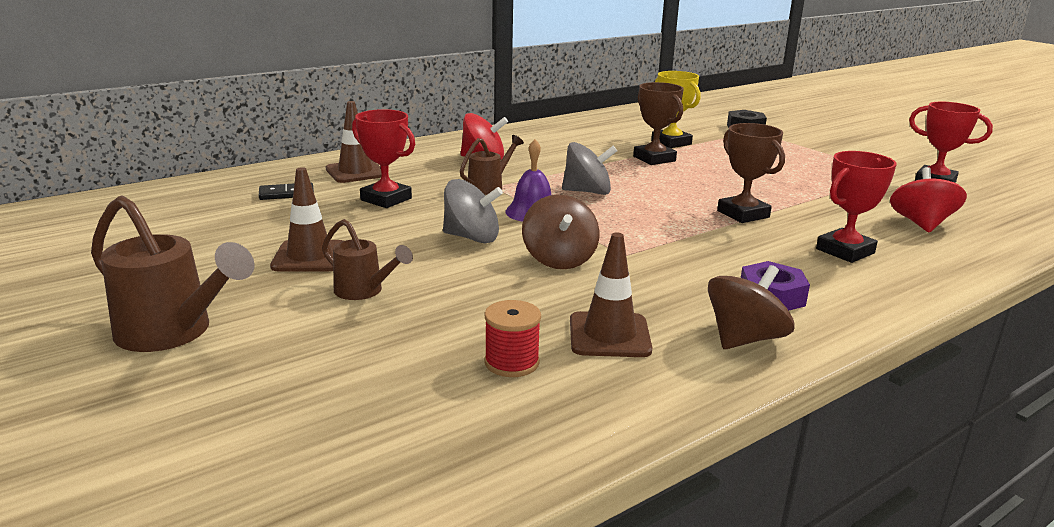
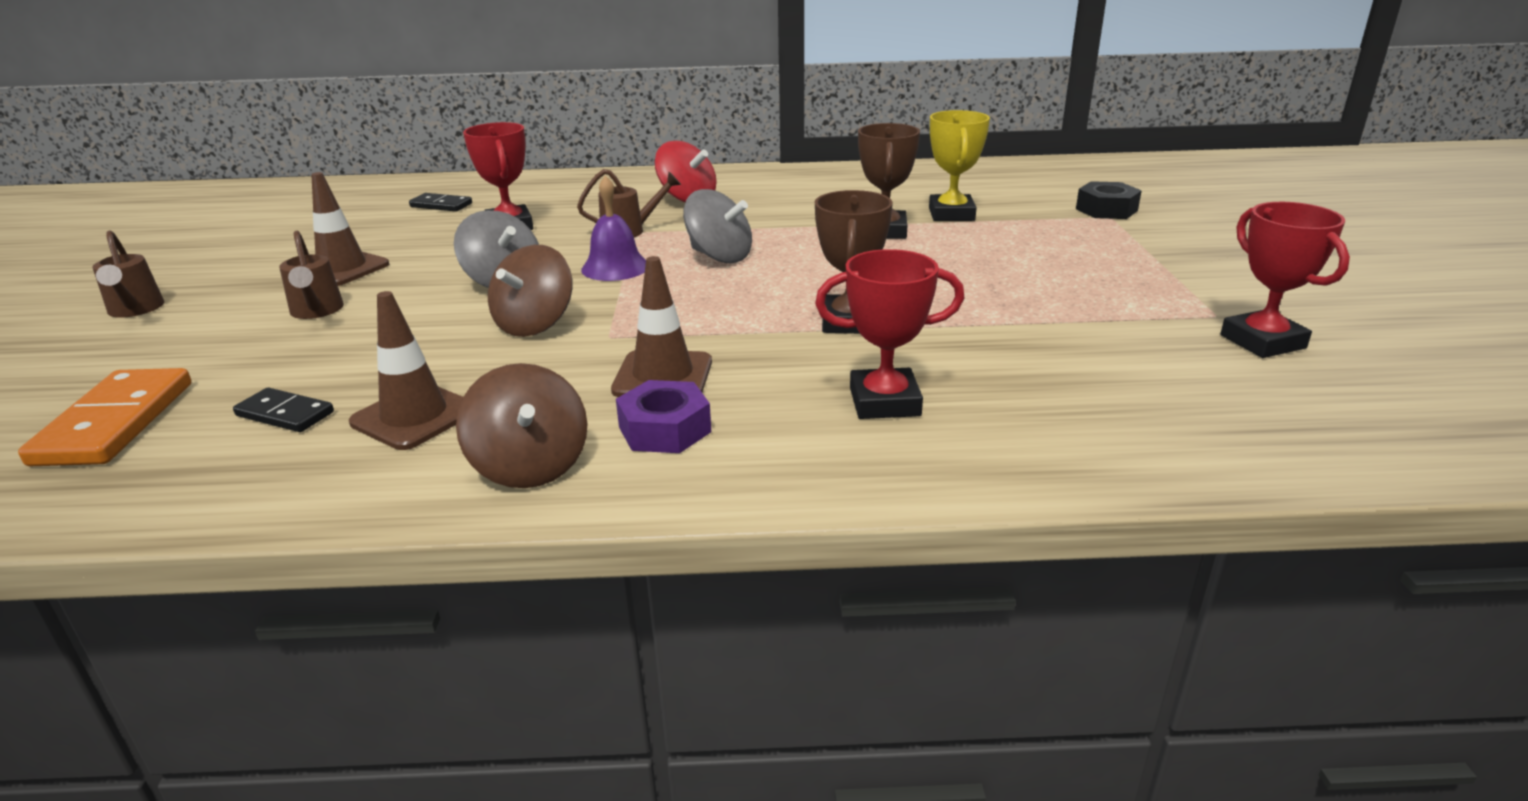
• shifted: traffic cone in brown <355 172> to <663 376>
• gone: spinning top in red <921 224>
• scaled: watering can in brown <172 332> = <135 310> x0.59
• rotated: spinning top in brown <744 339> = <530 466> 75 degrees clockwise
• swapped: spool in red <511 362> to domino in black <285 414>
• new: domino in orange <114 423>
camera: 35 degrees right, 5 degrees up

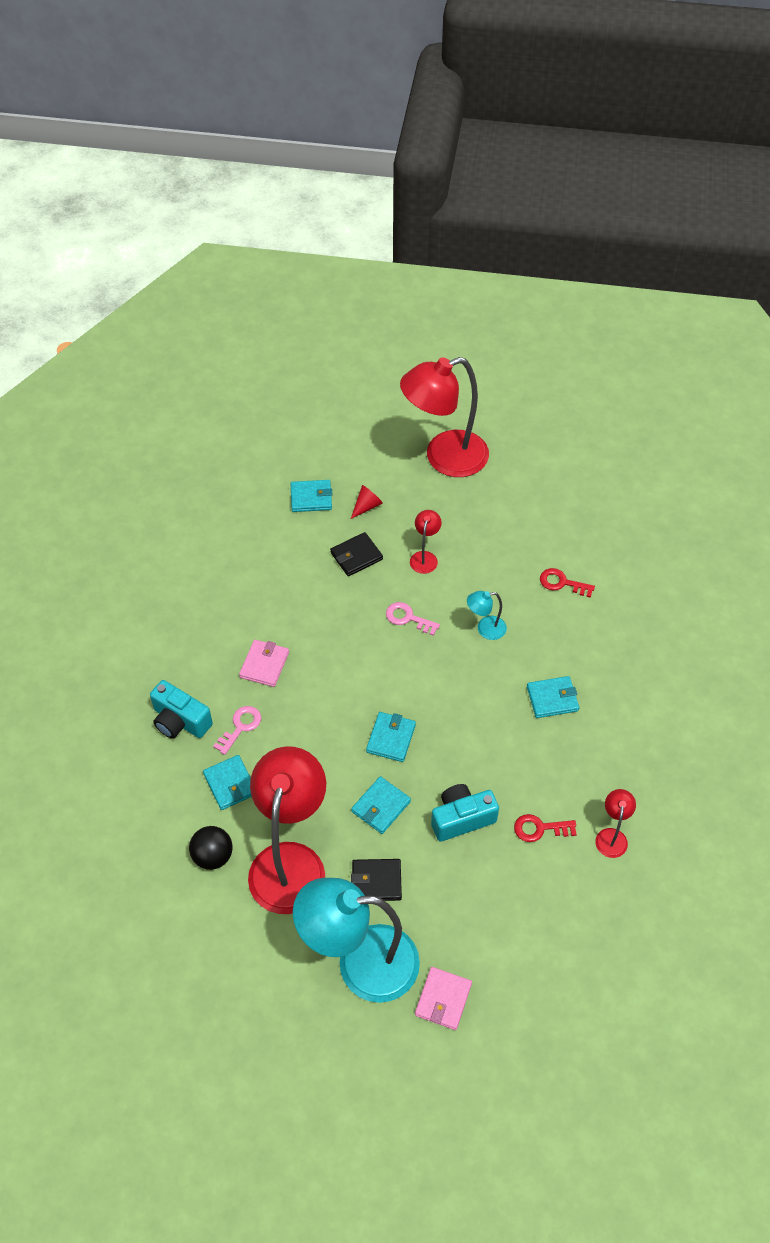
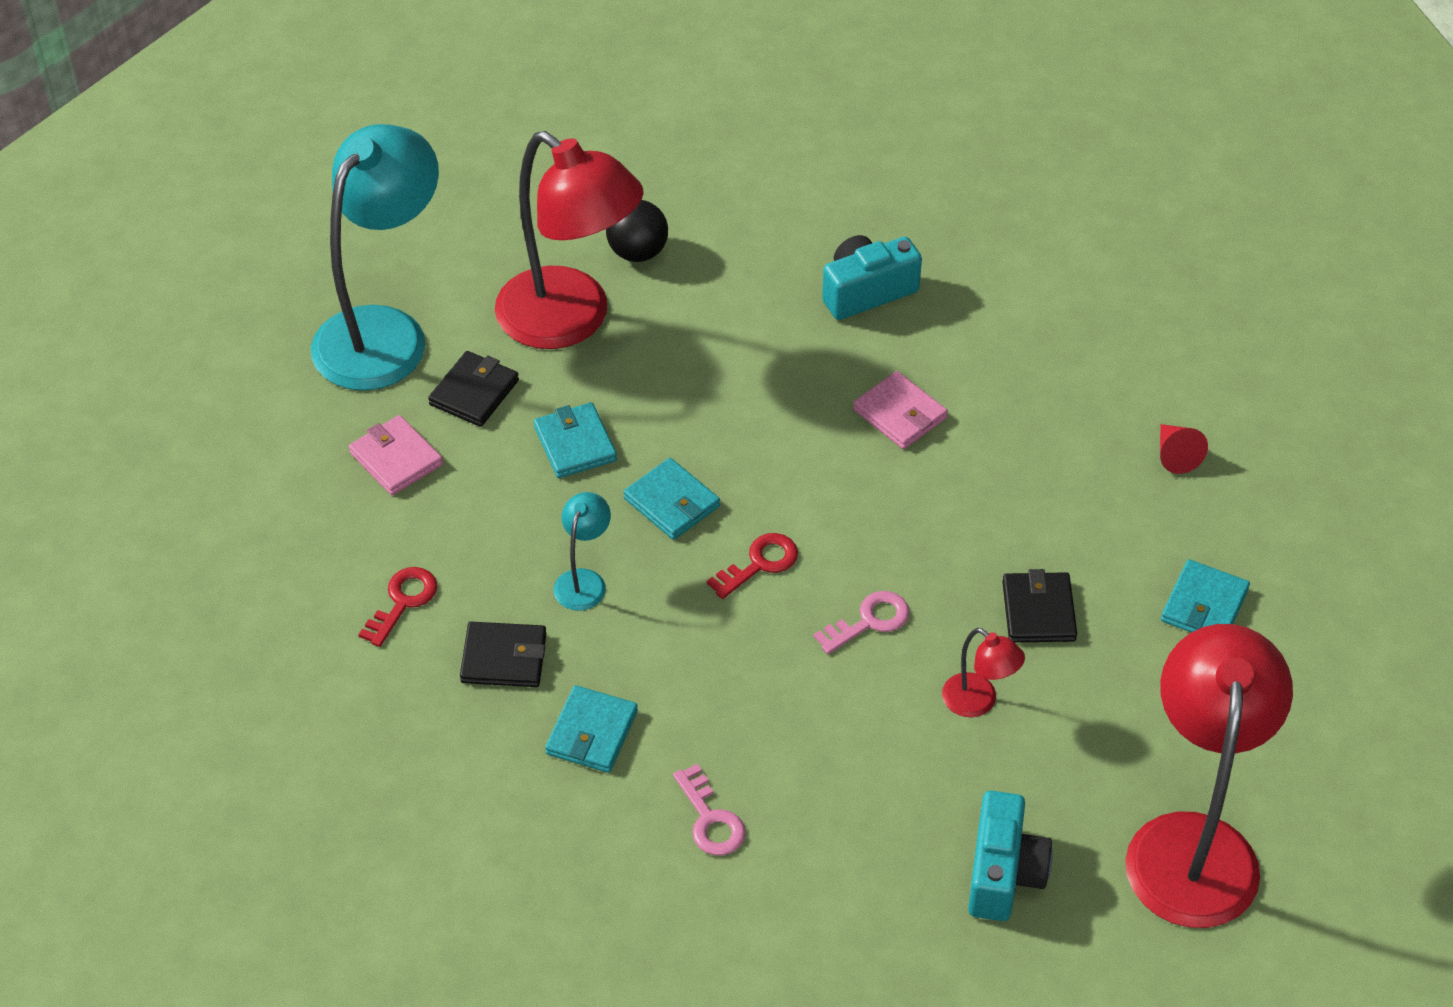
• shifted: cone in red <366 506> to <1175 455>
• shifted: key in red <562 583> to <760 564>
• shifted: lamp in turquoise <485 629> to <584 580>
• shifted: key in pink <240 727> to <710 819>
• gone: wallet in turquoise <230 784>
• shifted: camera in turquoise <461 818> to <1003 873>
• gone: lamp in red <612 836>
• shifted: wallet in pink <443 999> to <396 459>
• new: wallet in black <504 658>
camera: 120 degrees right, 5 degrees down

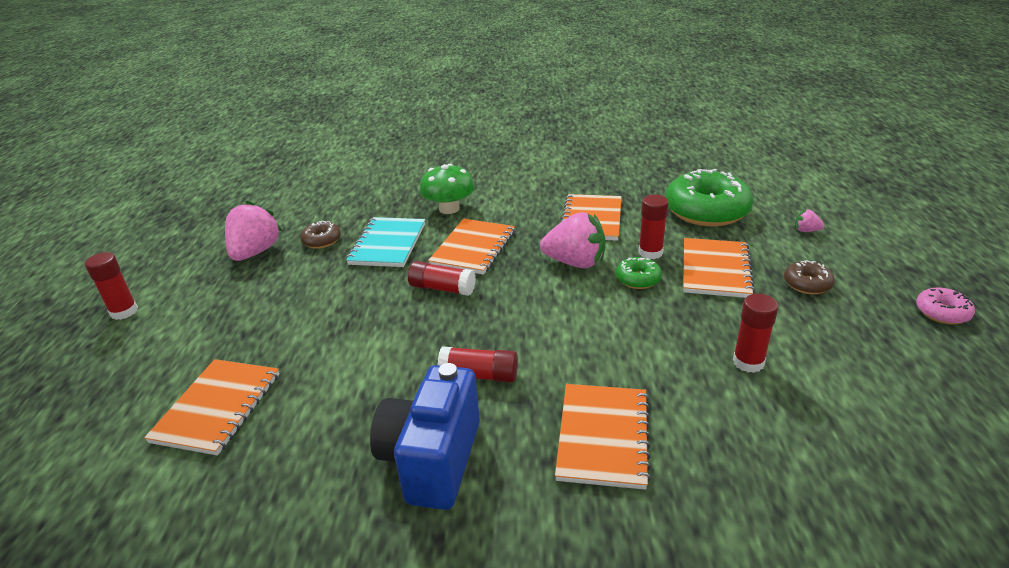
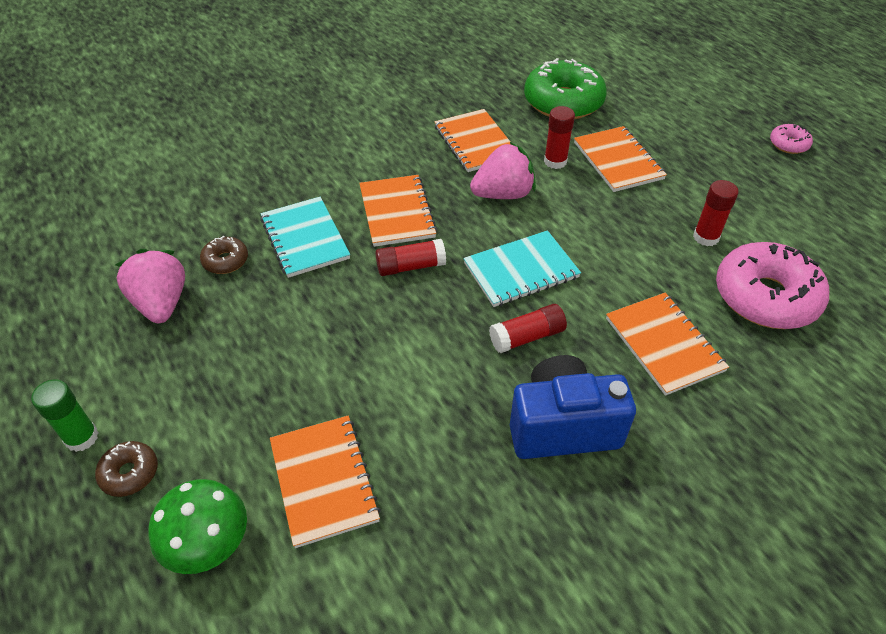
• shifted: mushroom in green <449 208> to <208 543>
• gone: strawberry in pink <806 230>
• repainted: glue stick in red <124 312> to glue stick in green <81 437>
• gone: donut in green <638 279>
• shifted: donut in brown <807 284> to <130 473>
• rotated: camera in blue <432 460> = <562 427> 105 degrees clockwise
• new: notebook in turquoise <521 270>
• new: donut in pink <765 297>
camera: 35 degrees left, 15 degrees up

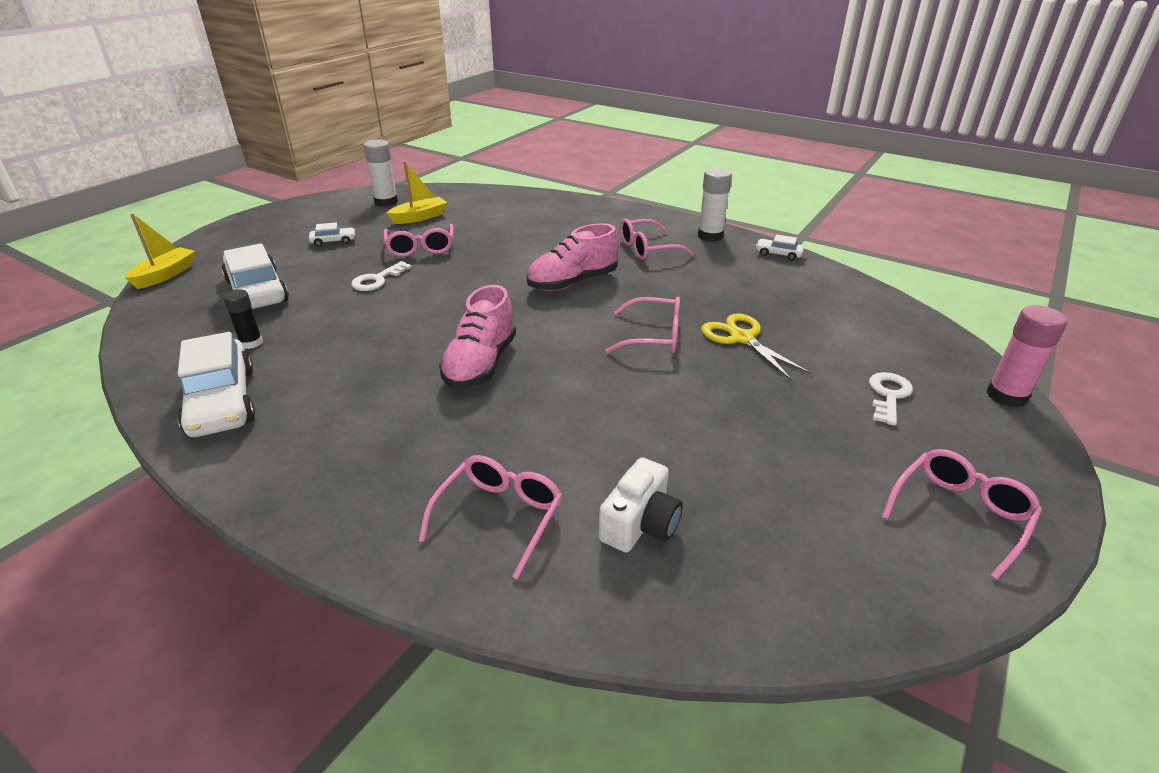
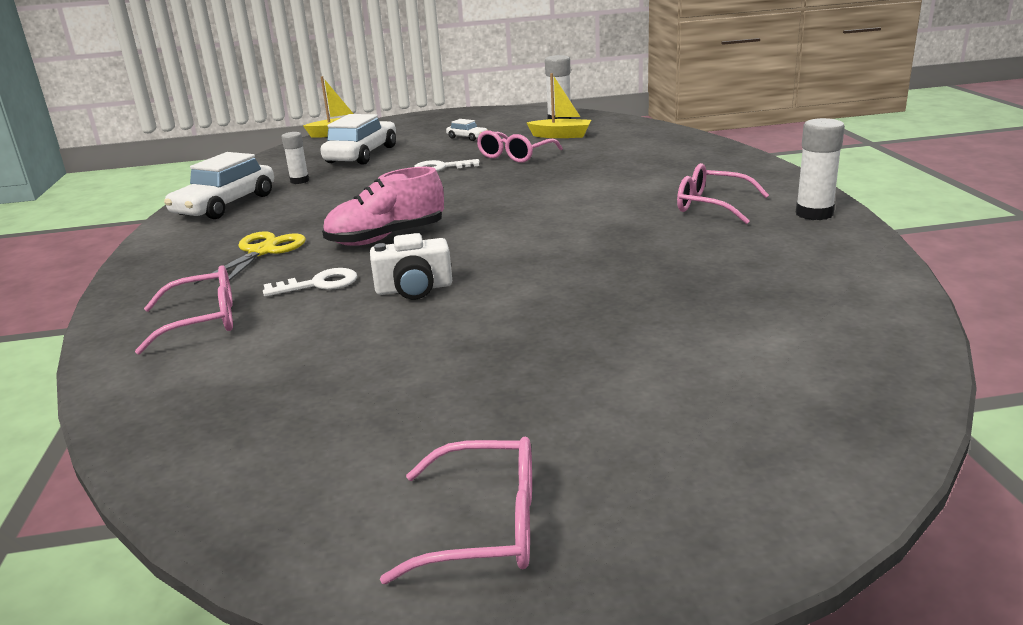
• gone: shoe in pink <572 282>
• gone: car in white <778 254>
• repainted: glue stick in black <251 343> to glue stick in white <299 181>
• gone: glasses in pink <653 336>
• gone: glue stick in pink <1006 396>
• shifted: scissors in yellow <741 338> to <262 251>
• shifted: key in white <888 395> to <319 284>
• shifted: camera in white <640 524> to <414 289>
camera: 50 degrees right, 10 degrees down

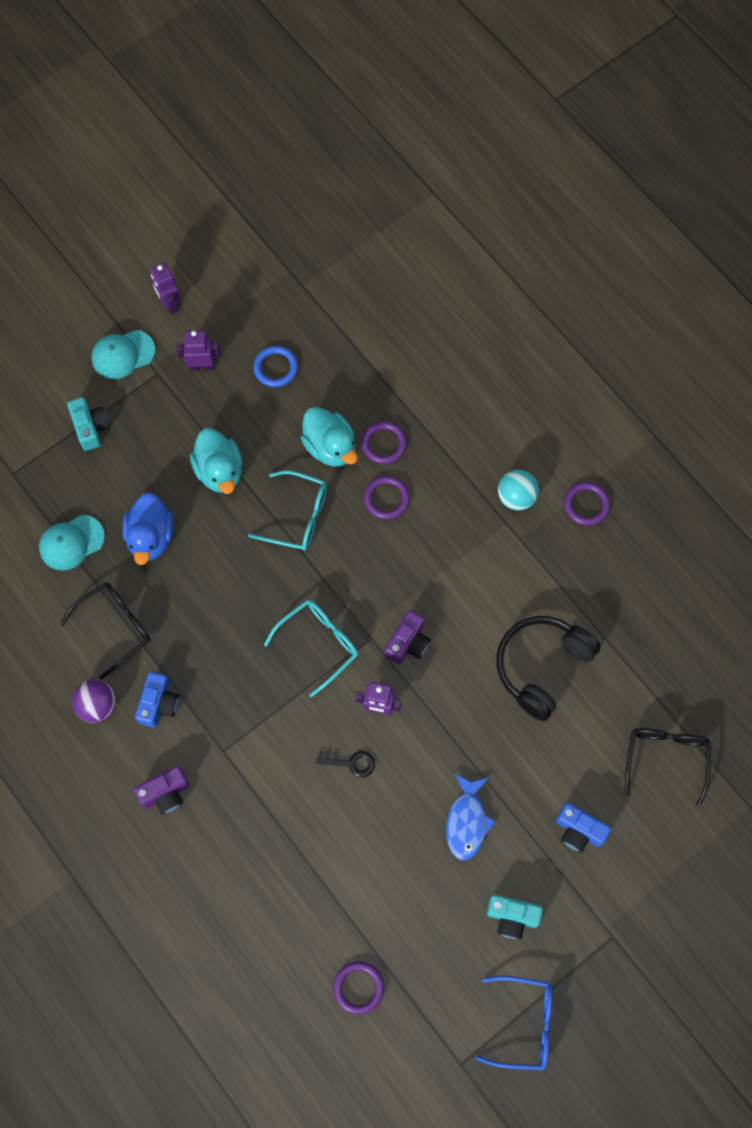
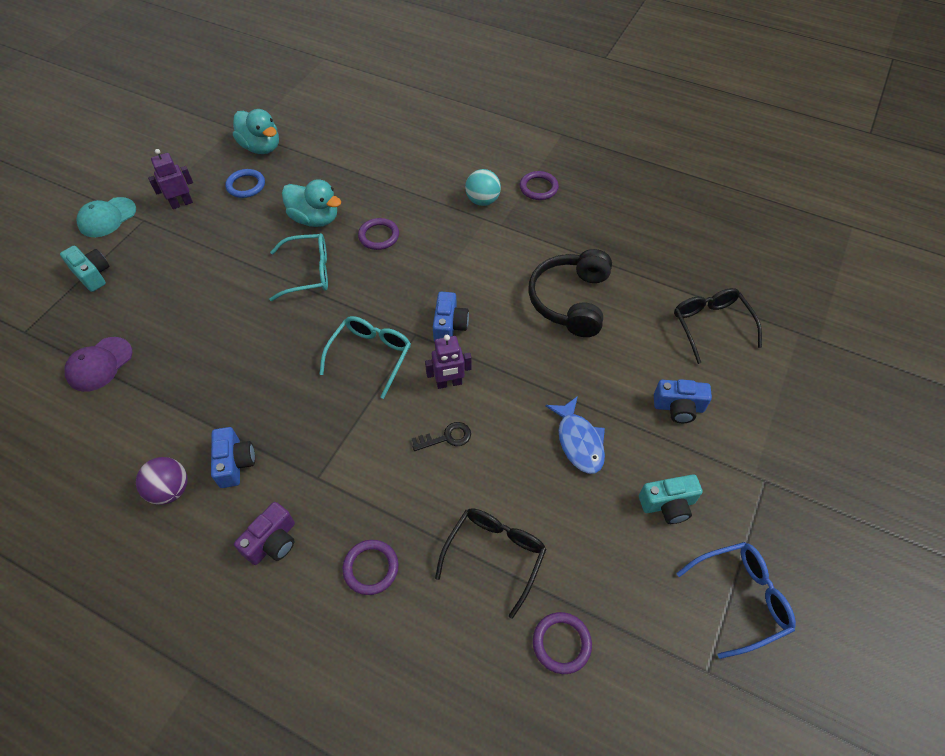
• gone: robot in purple <169 303>
• shifted: ring in purple <384 444> to <371 568>
• shifted: duck in turquoise <219 471> to <261 147>
• gone: duck in blue <151 537>
• repainted: cap in turquoise <71 542> to cap in purple <99 364>
• shifted: glasses in black <115 627> to <495 555>
• repainted: camera in purple <408 643> to camera in blue <449 326>
camera: 25 degrees left, 15 degrees down

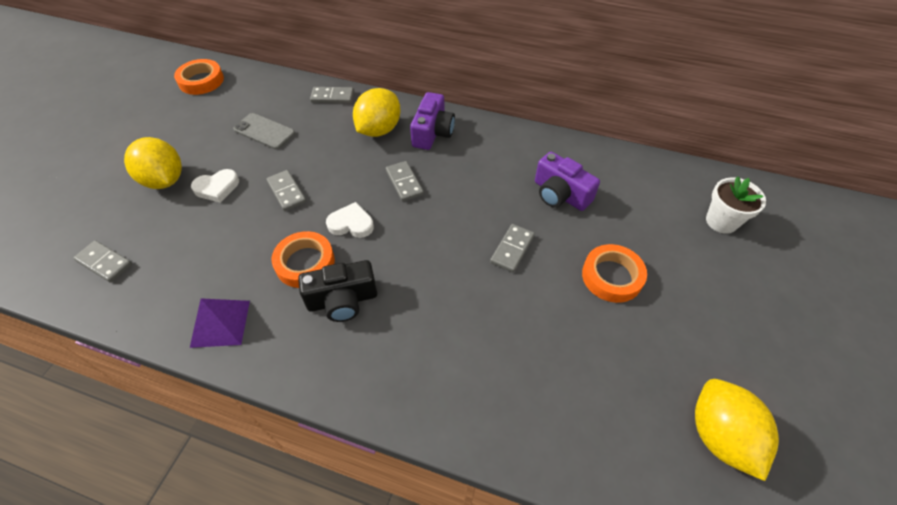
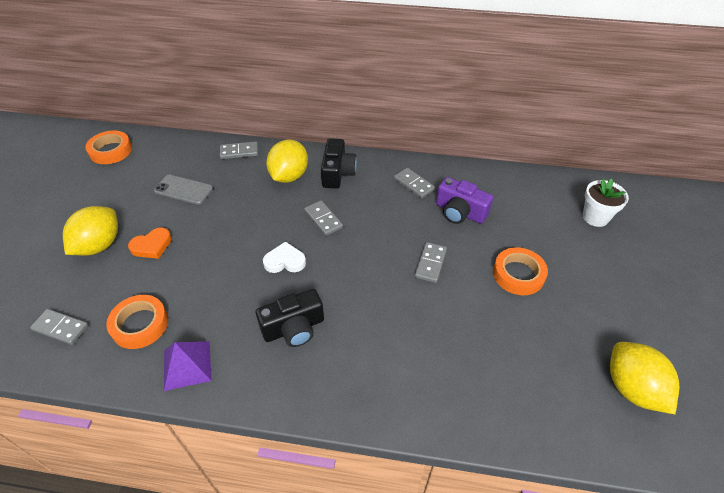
• repainted: camera in purple <432 132> to camera in black <337 173>
• rotated: lemon in yellow <164 180> = <99 245> 75 degrees clockwise
• repainted: heart in white <217 188> to heart in orange <152 246>
• shifted: domino in grey <287 192> to <414 184>
• shifted: tape in orange <305 263> to <140 324>
camera: 10 degrees left, 5 degrees down

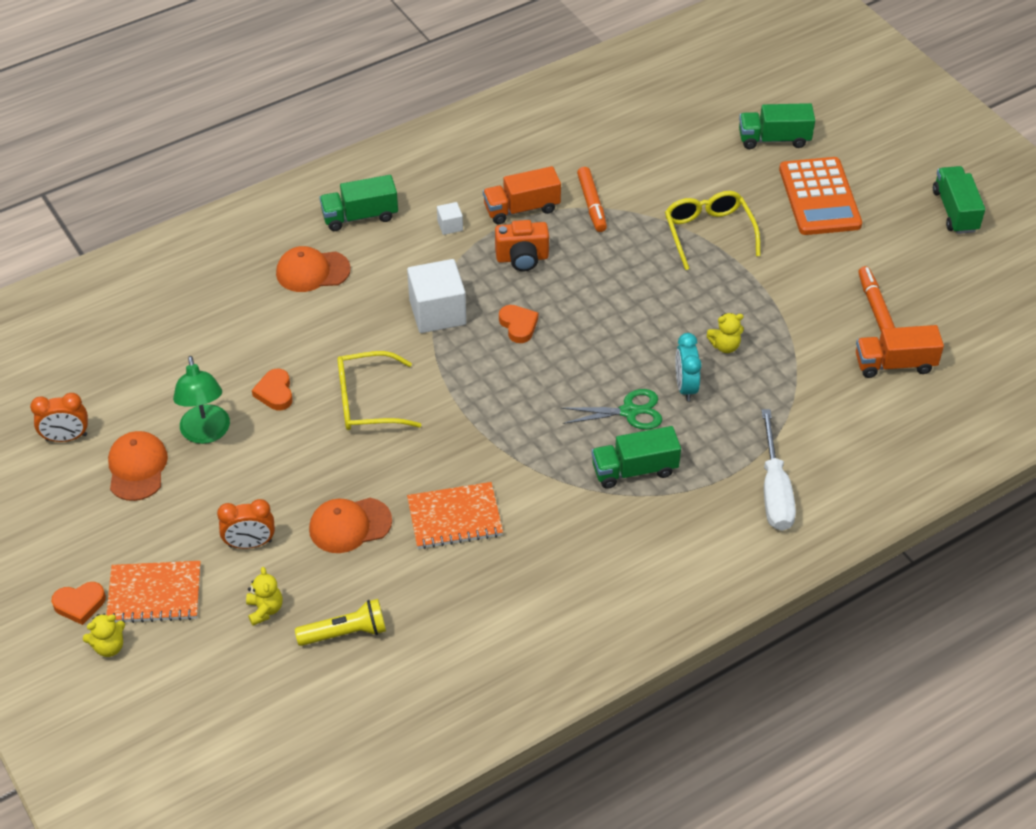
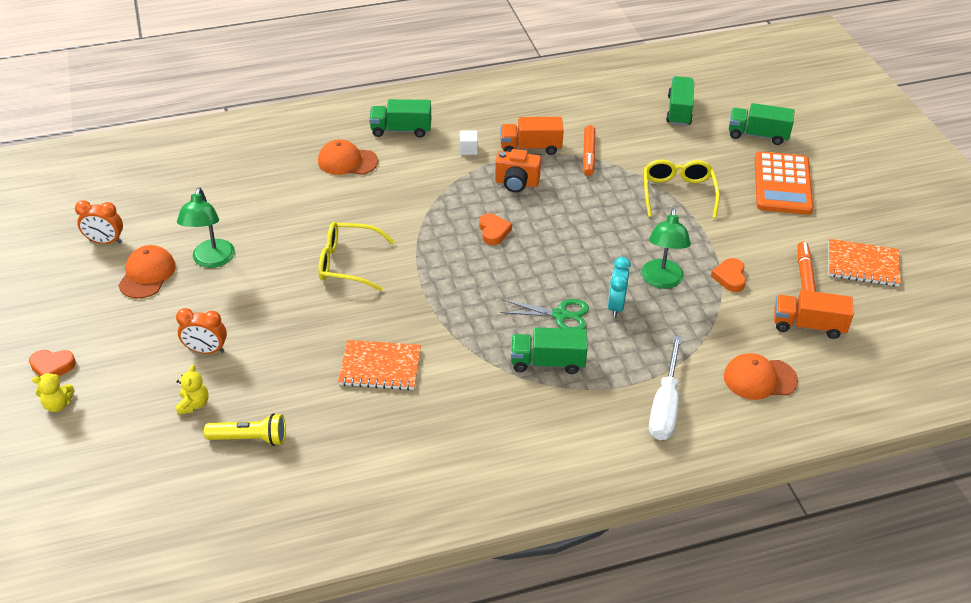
• shifted: truck in green <955 211> to <679 111>
• gone: cube in white <437 312>
• swapped: teddy bear in yellow <725 346> to lamp in green <661 281>
• shifted: heart in orange <275 392> to <730 277>
• shifted: cap in orange <350 525> to <759 378>
• shifted: notebook in orange <154 594> to <862 264>
camera: 15 degrees right, 5 degrees down

